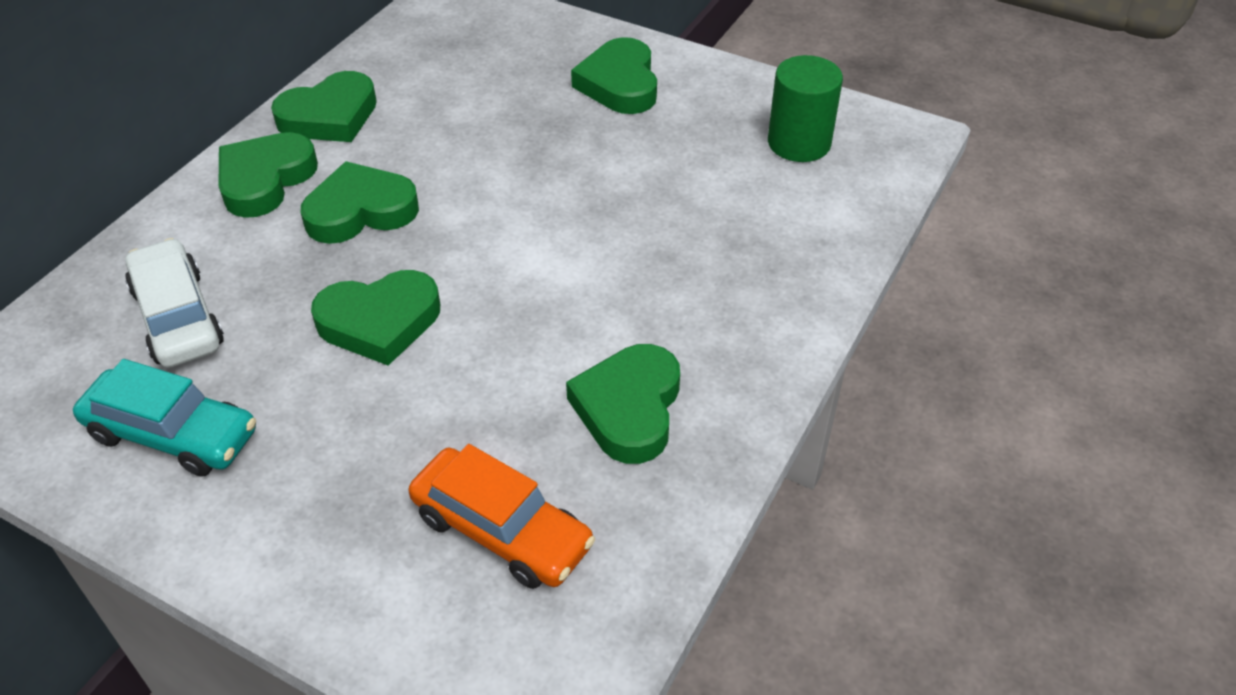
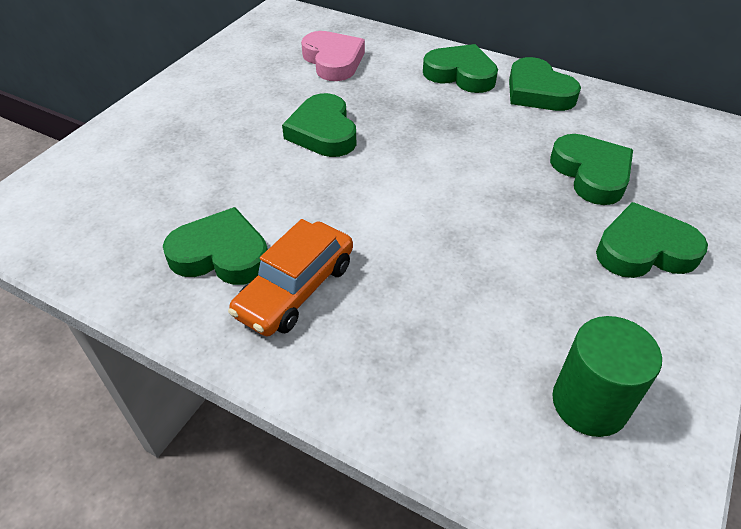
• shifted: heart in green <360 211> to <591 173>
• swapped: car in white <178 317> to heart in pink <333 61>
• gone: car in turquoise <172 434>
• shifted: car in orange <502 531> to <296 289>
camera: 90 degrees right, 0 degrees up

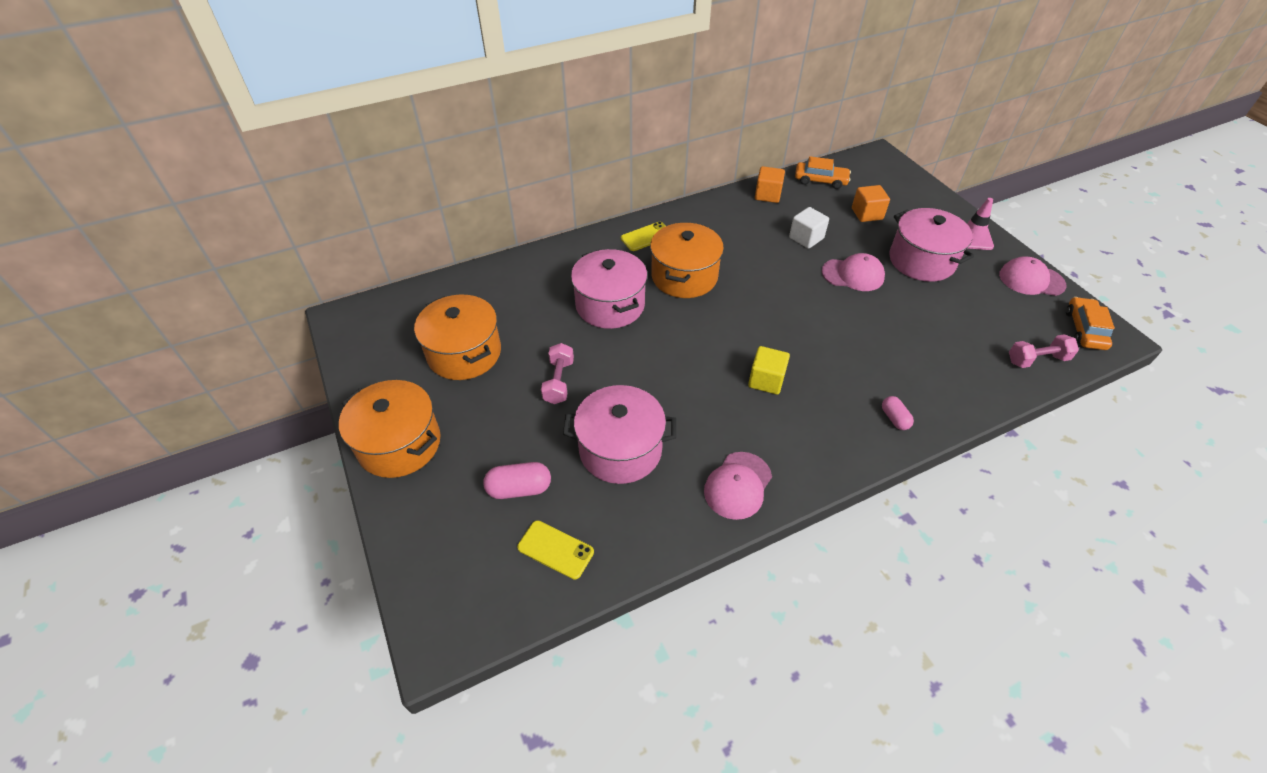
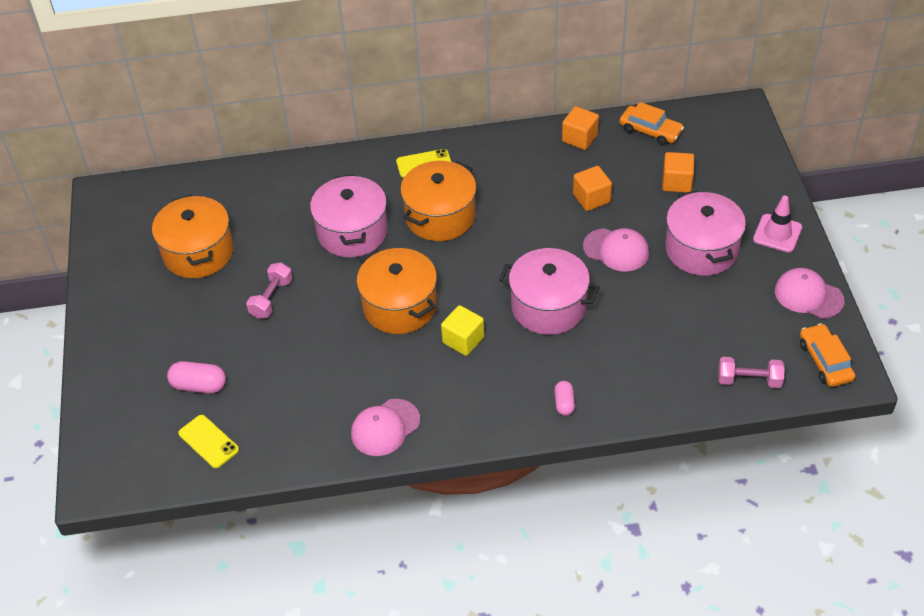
• repainted: cube in white <806 238> to cube in orange <591 198>
• rotated: car in orange <1084 329> = <825 361> 45 degrees counterclockwise
• shifted: pot in orange <399 444> to <400 306>
• shifted: pot in pink <620 449> to <548 307>
camera: 20 degrees right, 0 degrees up

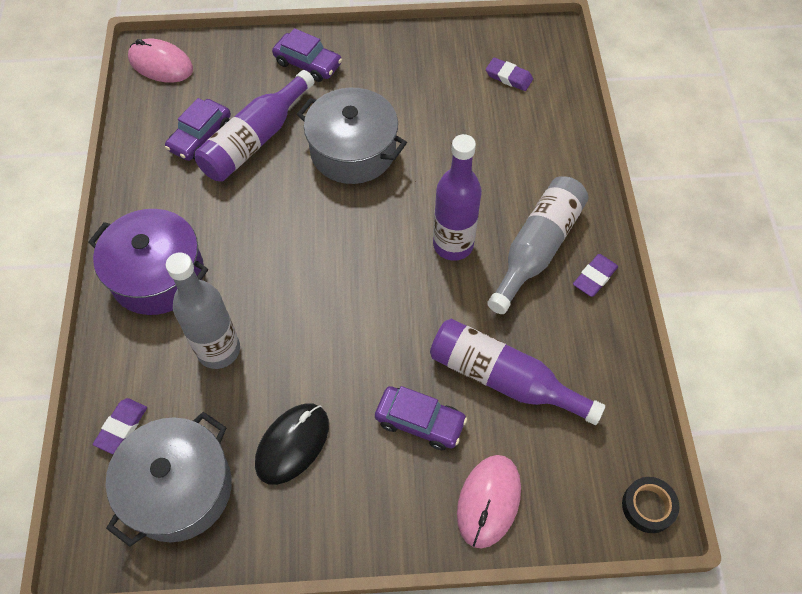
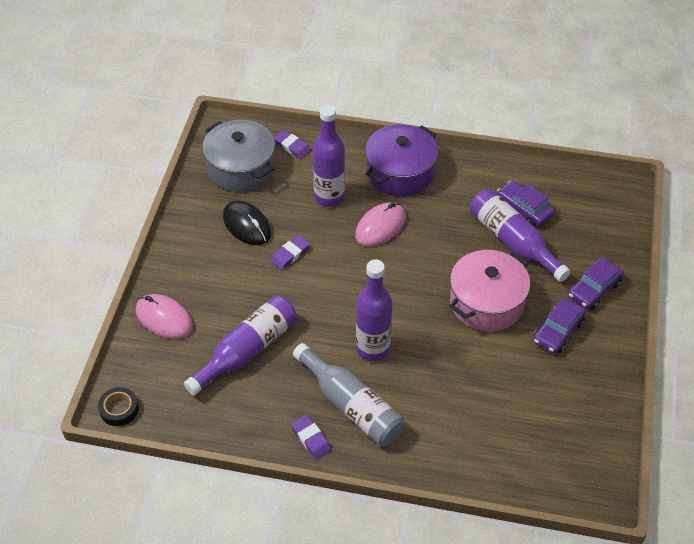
• shifted: mouse in pink <161 64> to <380 226>
• shifted: eraser in purple <508 77> to <290 254>
• repainted: pot in grey <353 151> to pot in pink <486 303>
• repainted: bottle in grey <218 350> to bottle in purple <329 197>
• shifted: car in purple <420 421> to <558 331>
camera: 105 degrees right, 10 degrees down

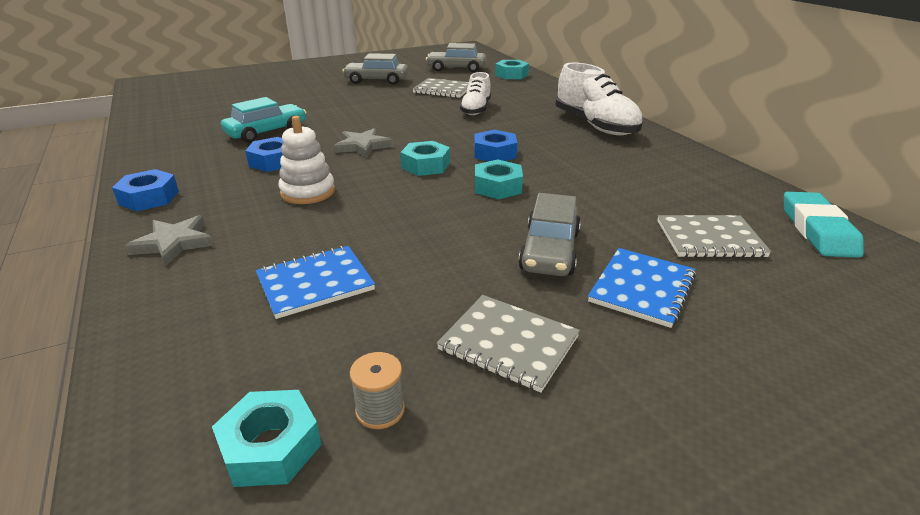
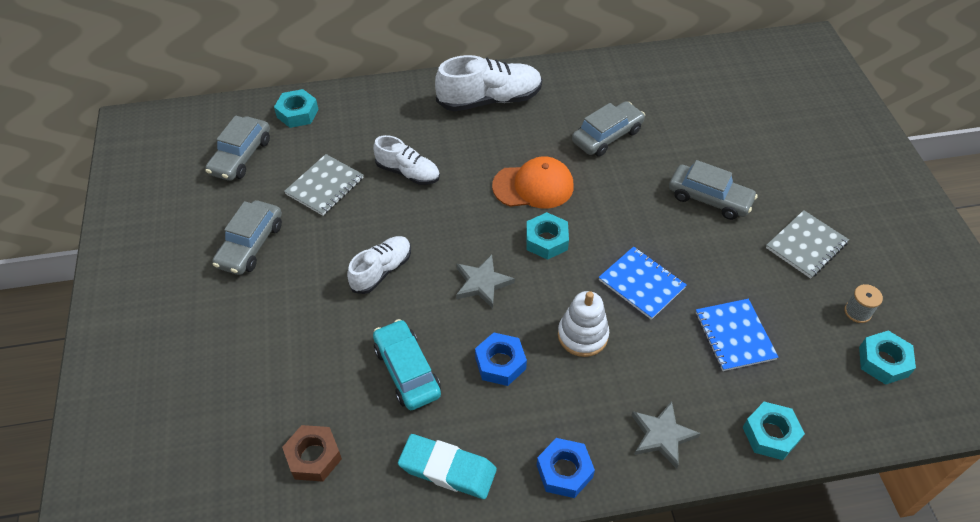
• swapped: nut in blue <495 153> to cap in orange <533 186>
• shifted: nut in turquoise <497 187> to <770 434>
• shifted: eraser in turquoise <817 230> to <447 469>
• gone: notebook in grey <709 239>
• shifted: notebook in blue <642 288> to <641 284>
• new: car in grey <607 136>
• new: shoe in white <381 271>
• new: nut in brown <313 457>
camera: 75 degrees left, 20 degrees up

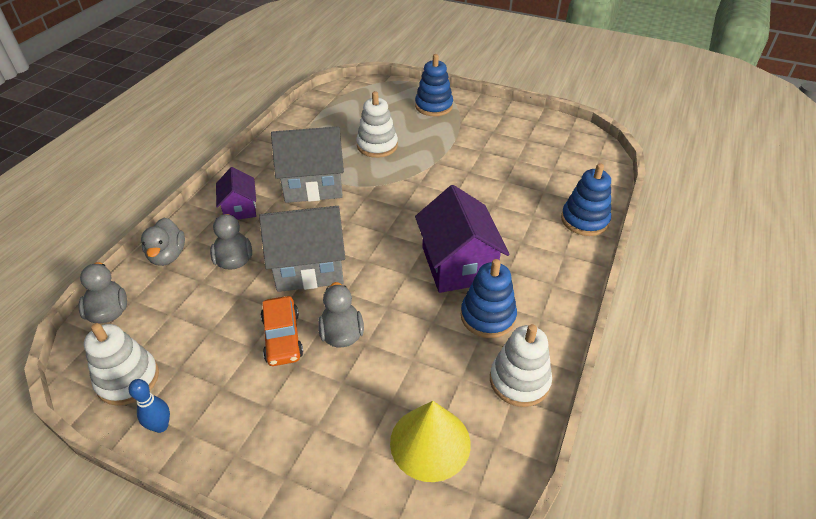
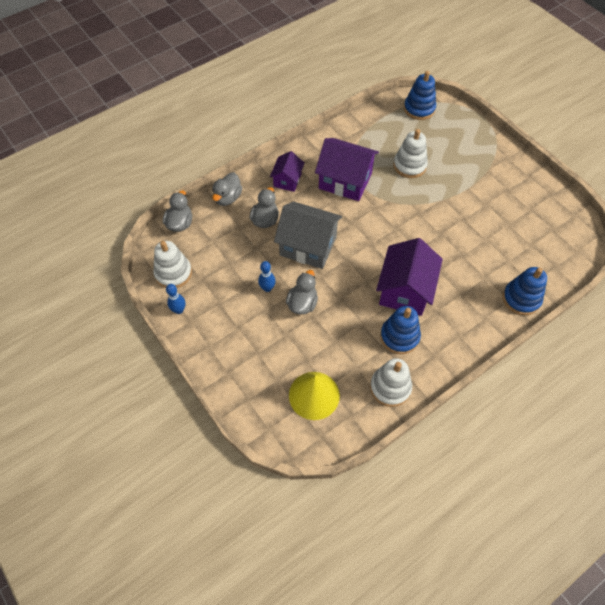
• shifted: stacking toy in blue <433 106> to <419 109>
• repainted: house in grey <313 184> to house in purple <345 181>
• swapped: car in orange <282 337> to bowling pin in blue <267 288>
camera: 30 degrees right, 15 degrees up

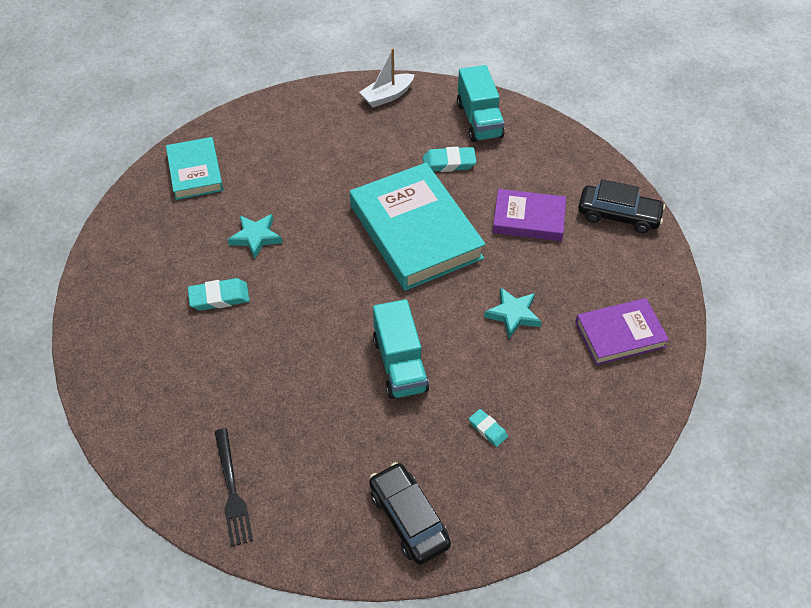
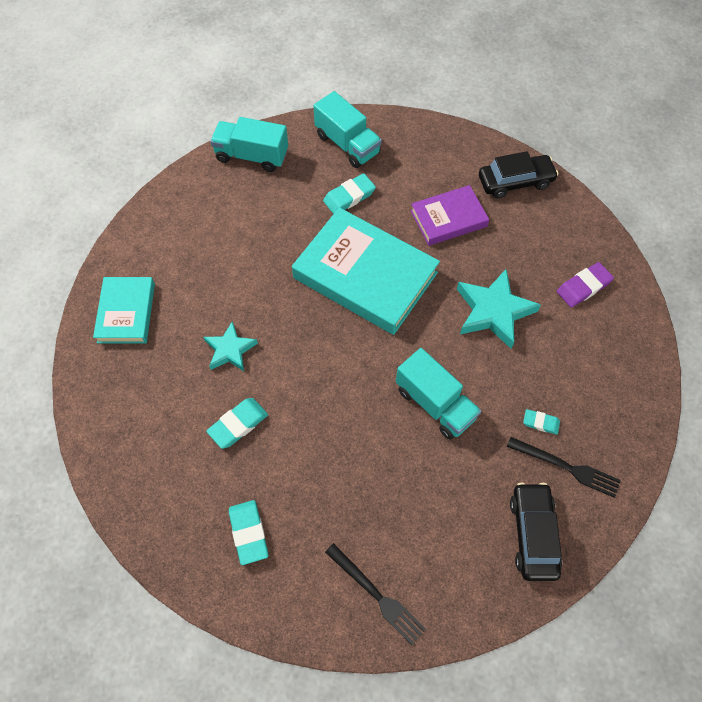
• swapped: boat in white <387 96> to truck in turquoise <252 156>
• rotated: book in turquoise <195 172> = <126 312> 45 degrees clockwise
• scaled: star in turquoise <513 314> = <493 311> x1.60
• swapped: book in purple <620 334> to eraser in purple <583 287>
• rotated: car in black <409 518> = <533 534> 60 degrees clockwise
• new: fork in black <566 467>
• new: eraser in turquoise <248 533>
camera: 30 degrees left, 10 degrees up

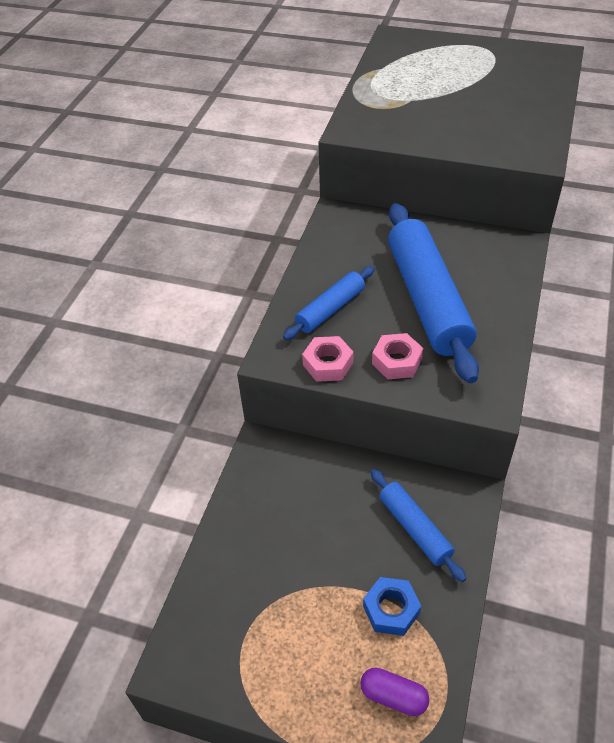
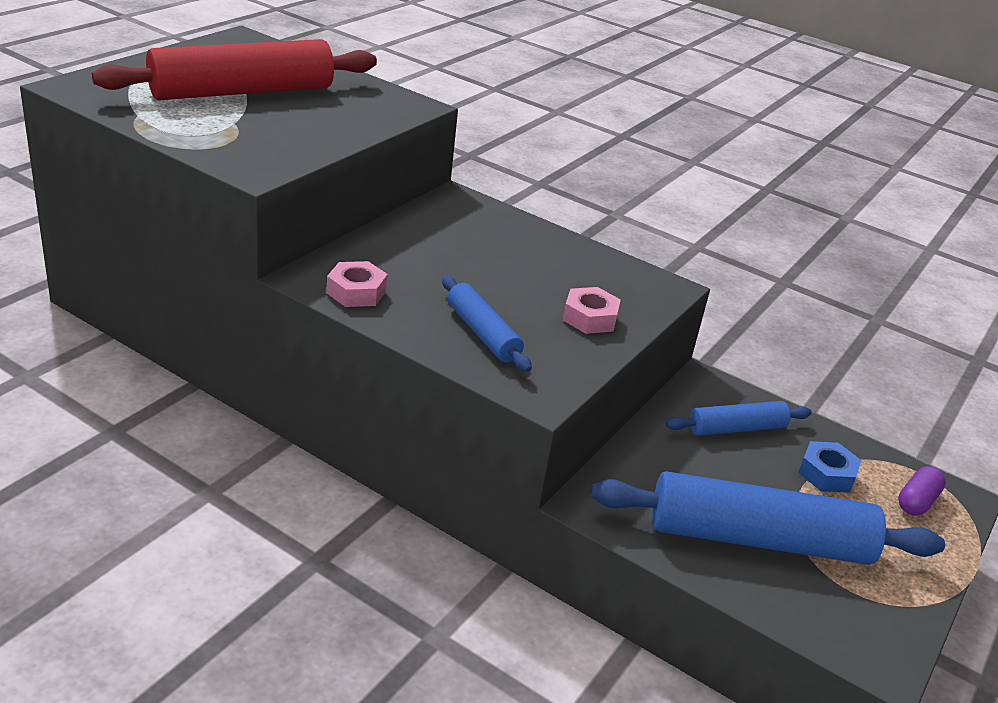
• shifted: rolling pin in blue <427 299> to <758 539>
• shifted: nut in pink <328 364> to <356 292>
• new: rolling pin in red <242 92>
camera: 80 degrees left, 15 degrees down

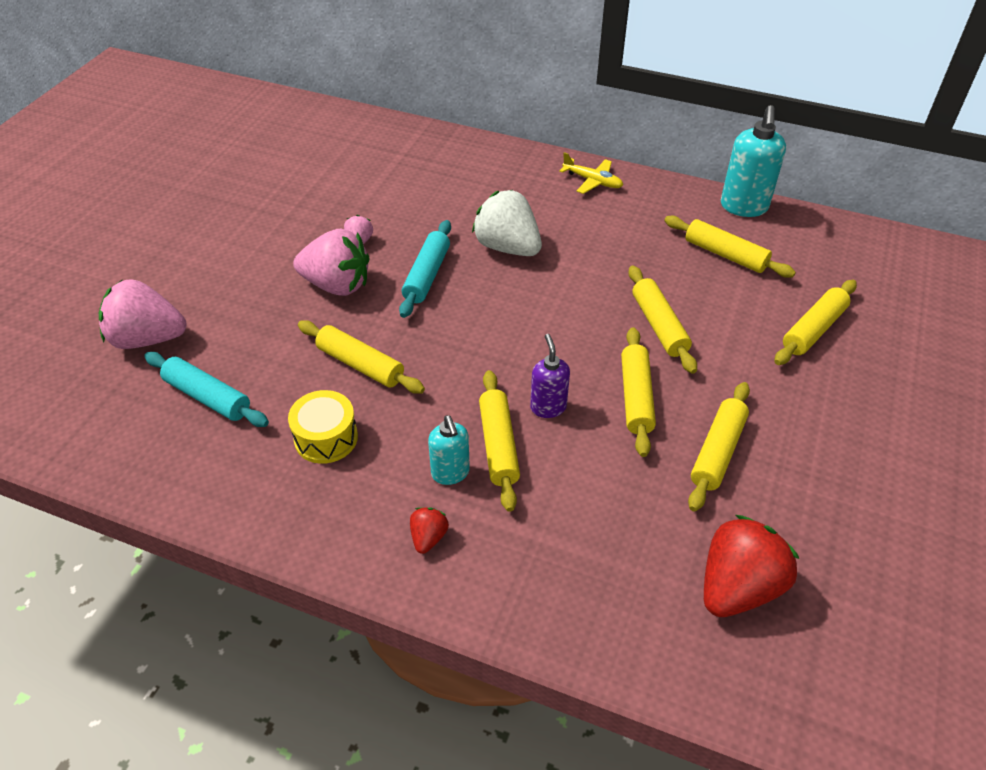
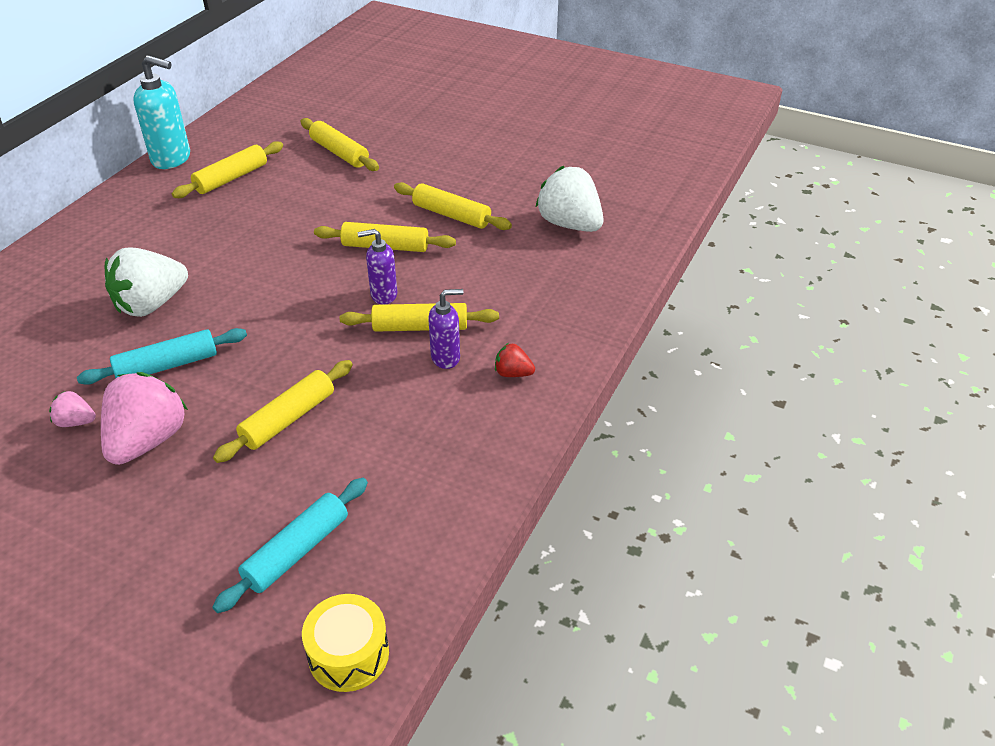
• gone: plane in yellow <592 181>
• rotated: rolling pin in turquoise <427 275> = <167 366> 45 degrees counterclockwise
• gone: rolling pin in yellow <659 325>
• gone: strawberry in pink <147 339>
• shifted: drum in yellow <326 438> to <348 654>
• repainted: soap dispenser in turquoise <450 473> to soap dispenser in purple <446 358>
• repainted: strawberry in red <738 587> to strawberry in white <570 224>
camera: 85 degrees left, 5 degrees down

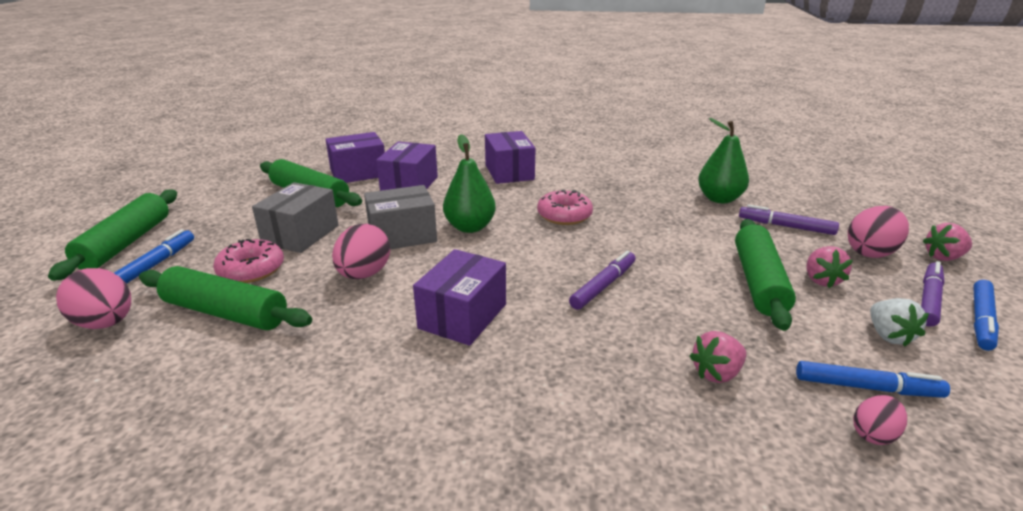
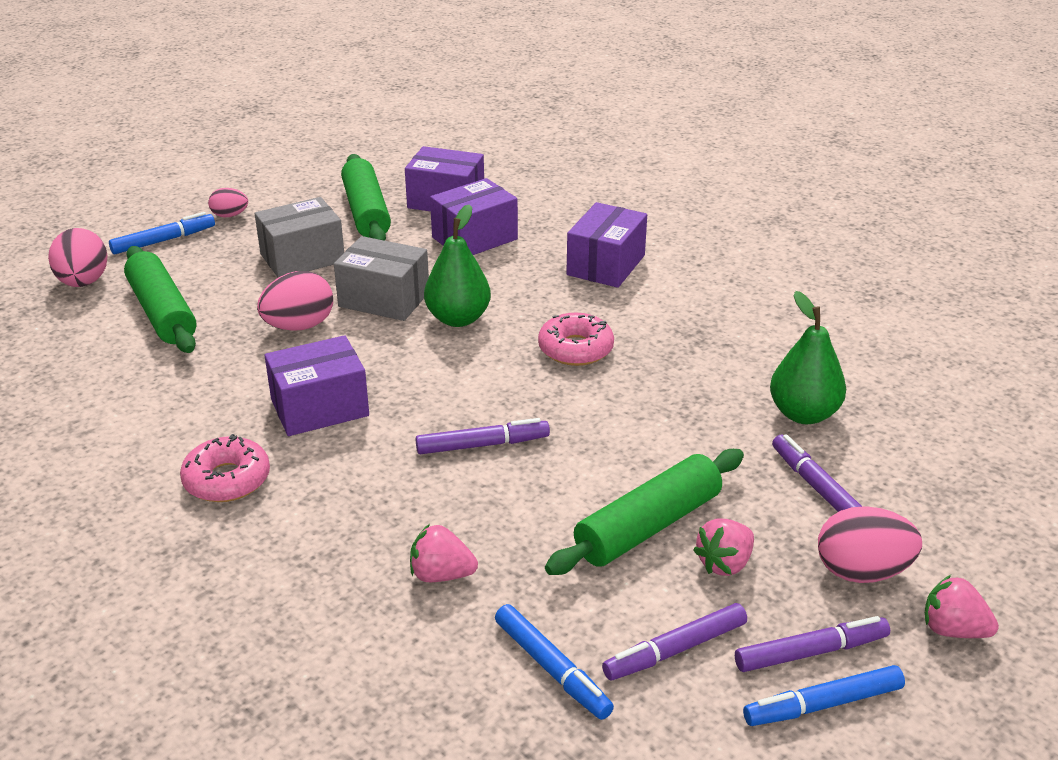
• gone: rolling pin in green <126 243>
• shifted: donut in pink <251 269> to <227 480>
• swapped: strawberry in white <888 336> to marker in purple <675 650>
• shifted: egg in pink <873 434> to <230 215>
camera: 40 degrees right, 5 degrees up

